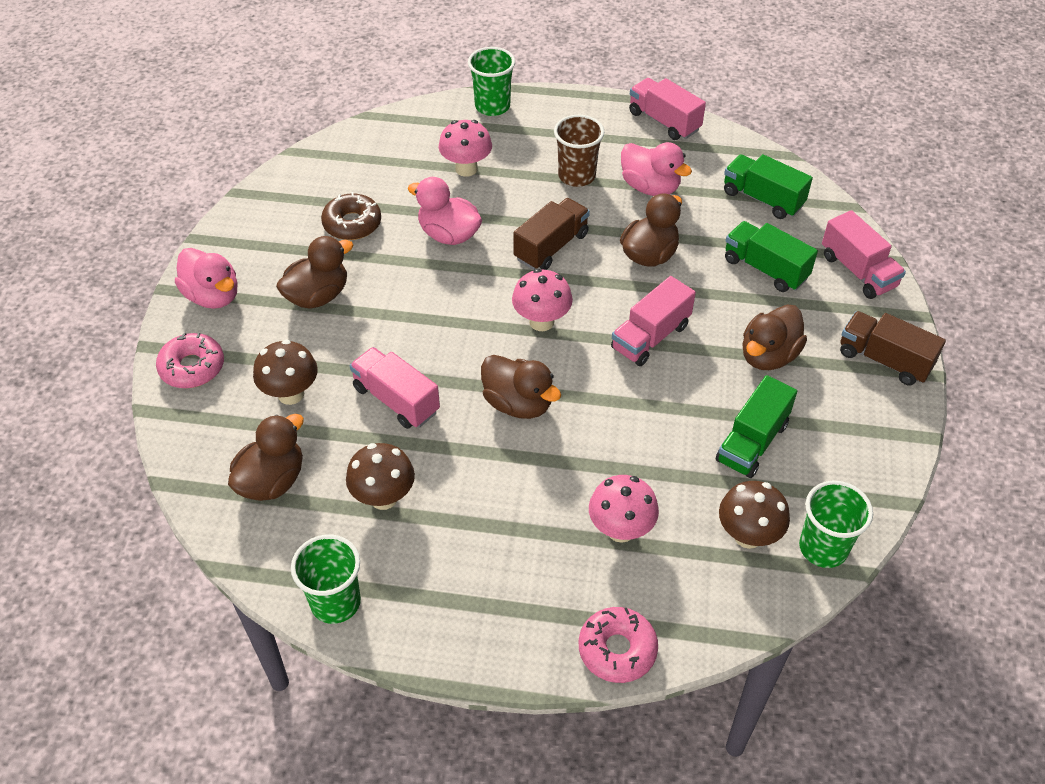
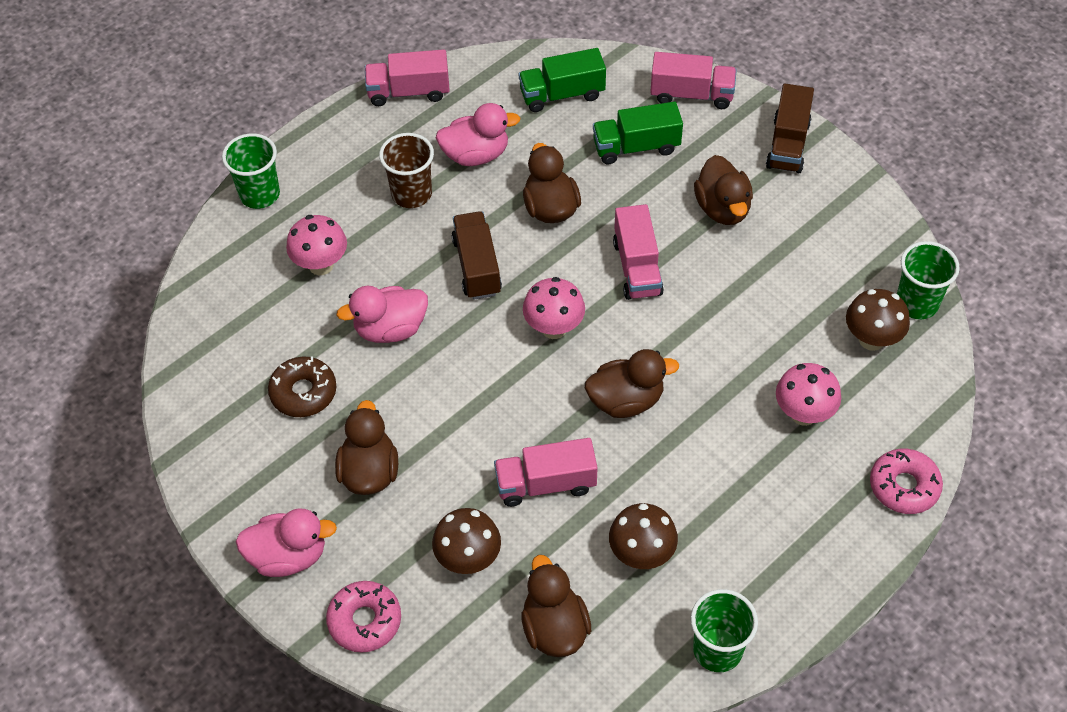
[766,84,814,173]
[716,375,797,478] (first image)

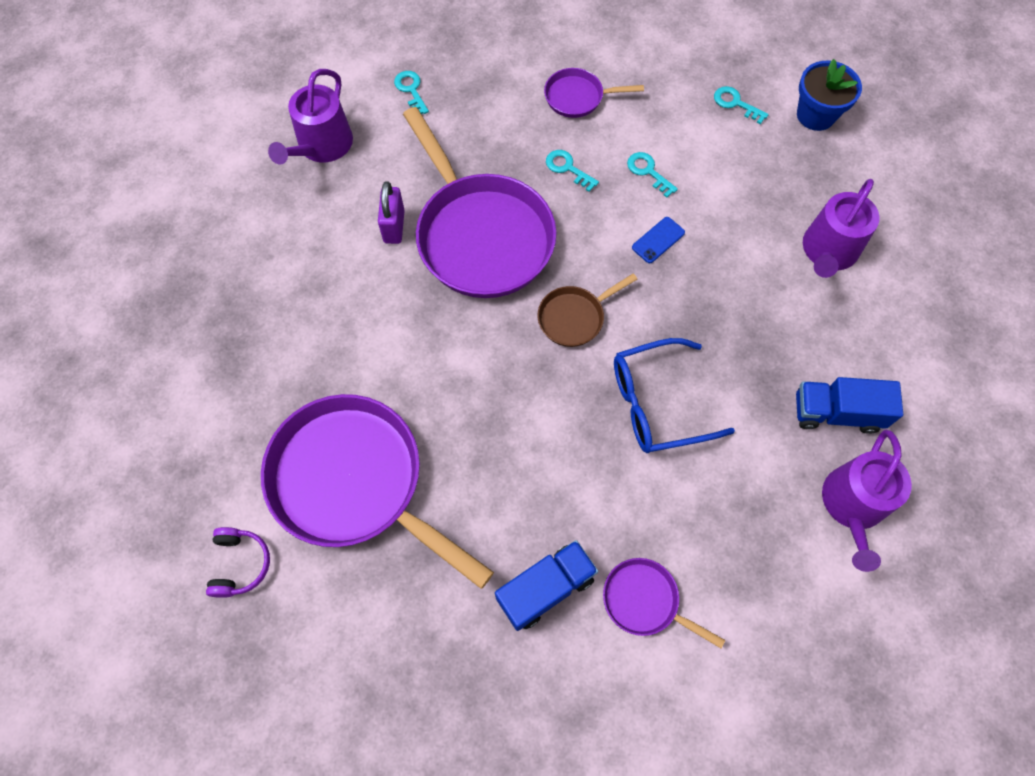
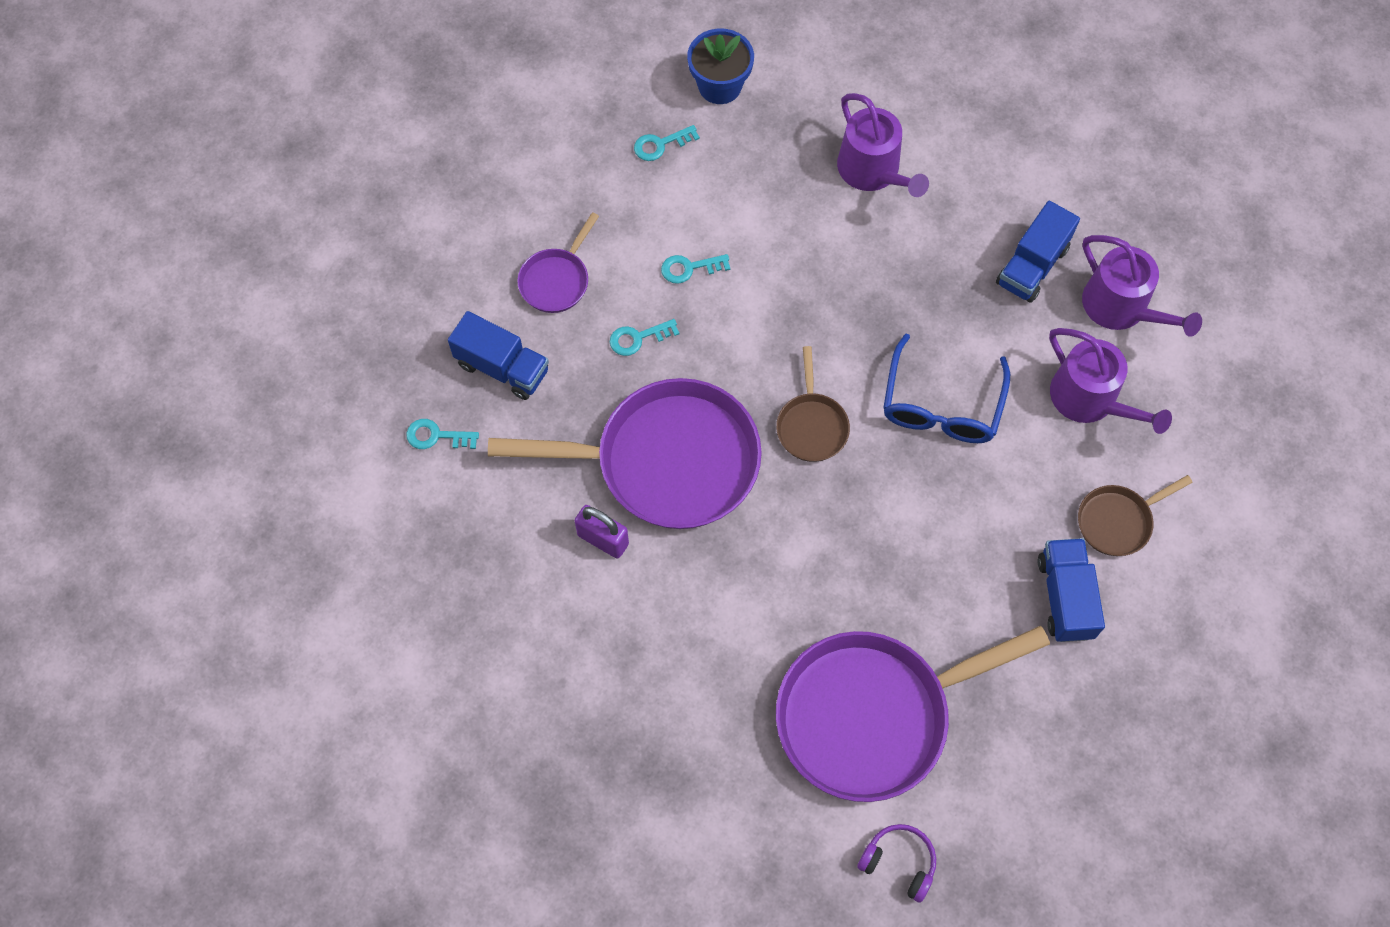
[1049,328,1172,434]
[632,217,685,263] (first image)
[1078,475,1193,556]
[448,311,549,400]

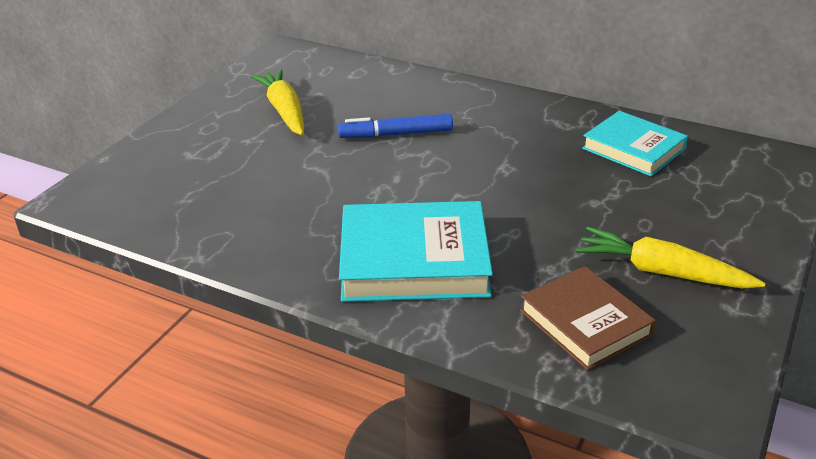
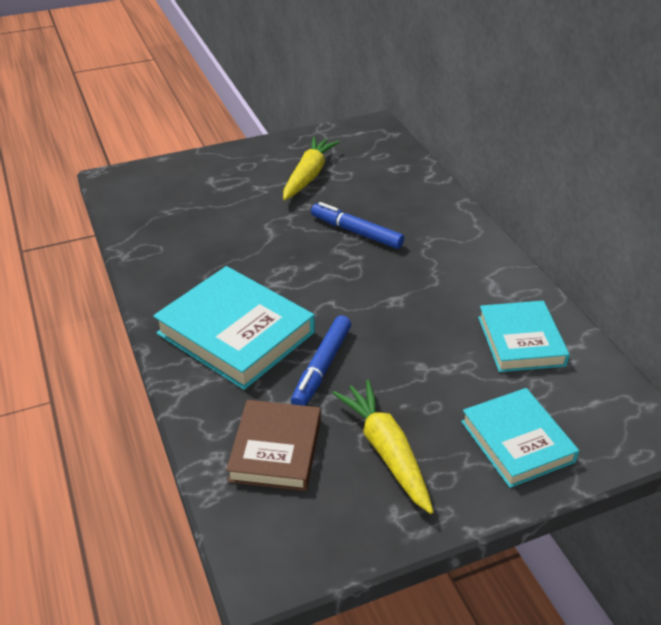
[291,315,351,406]
[461,388,579,488]

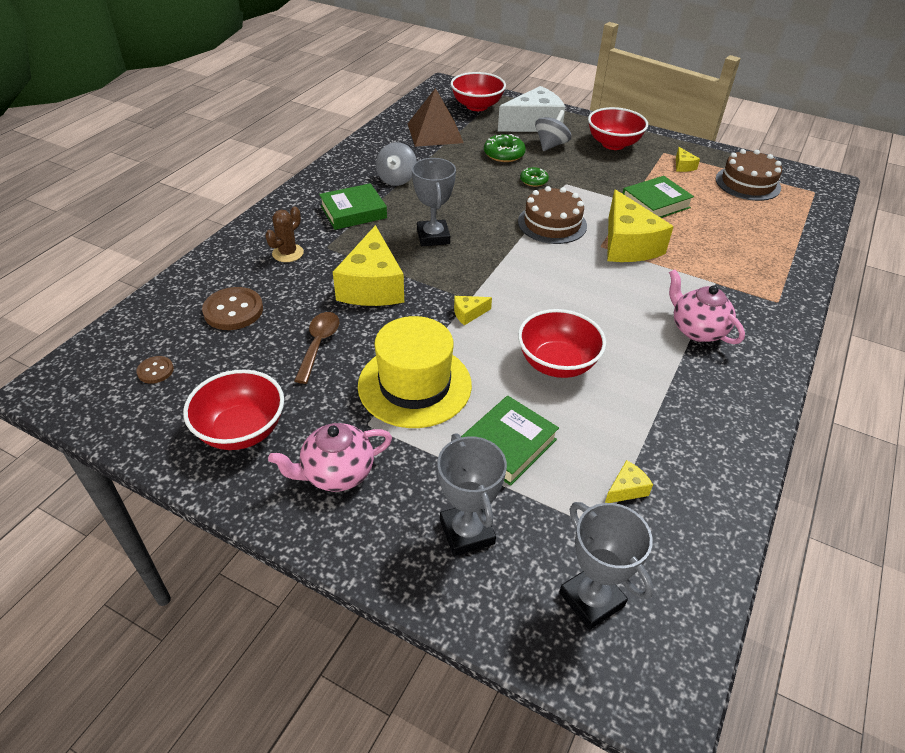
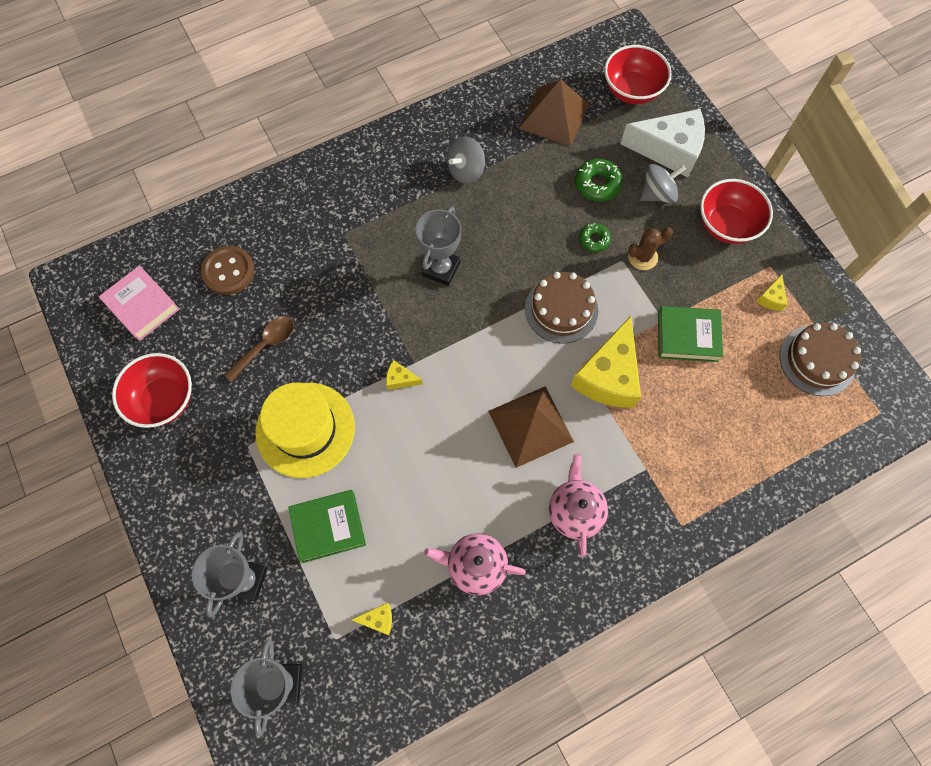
[319,183,387,230] (first image)
[628,227,673,270]
[333,225,404,306] (first image)
[518,309,606,378] (first image)
[99,265,180,341]
[424,533,526,595]
[488,386,574,468]

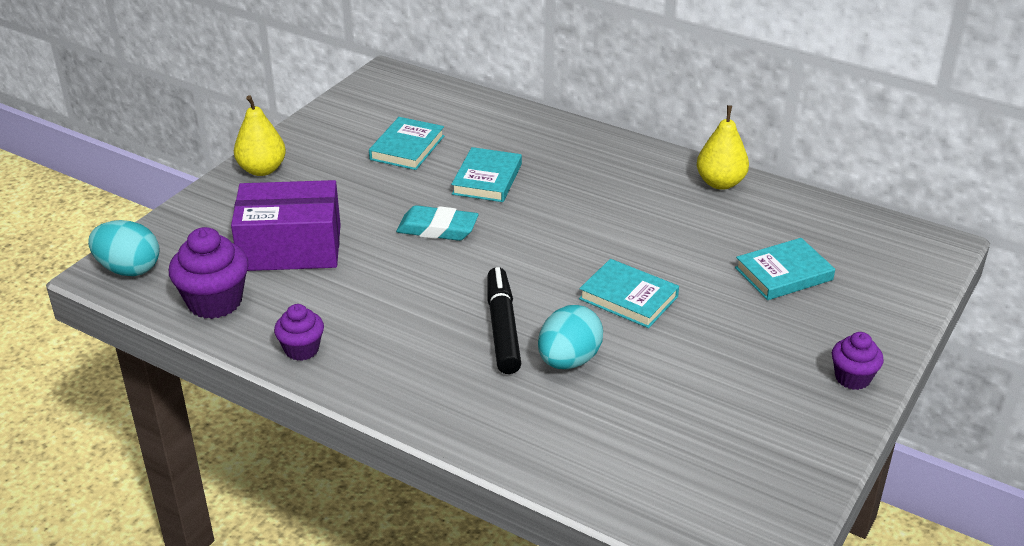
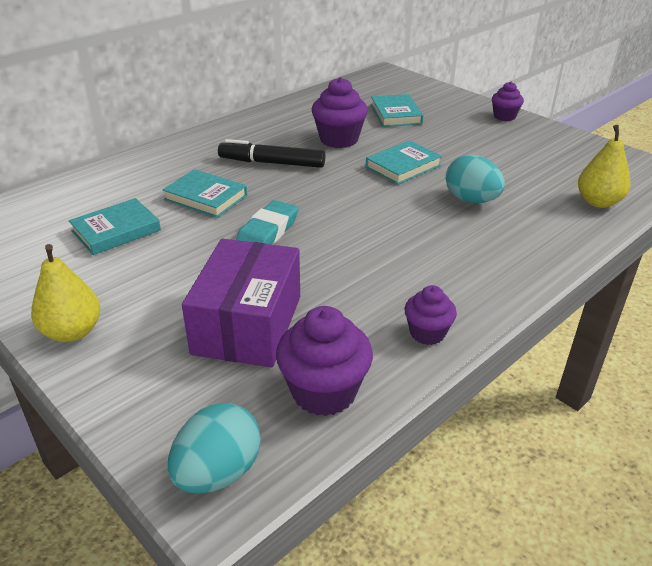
[578,125,630,208]
[69,198,161,255]
[218,139,325,168]
[312,77,368,148]

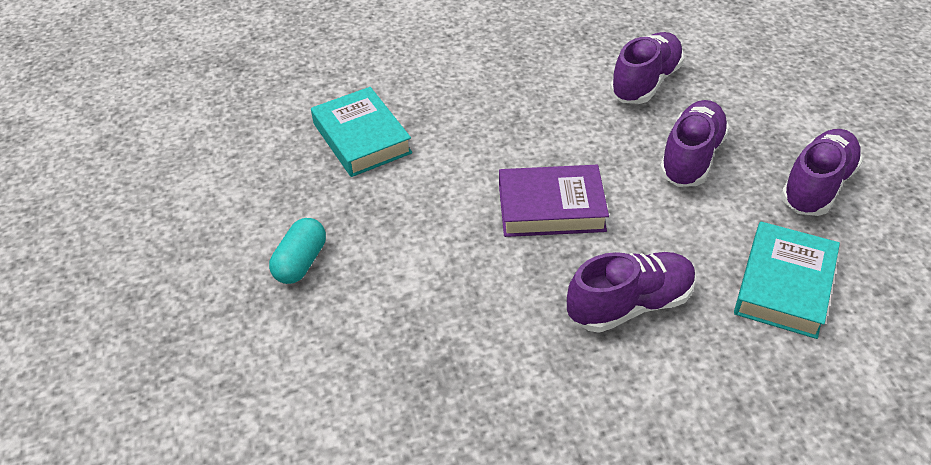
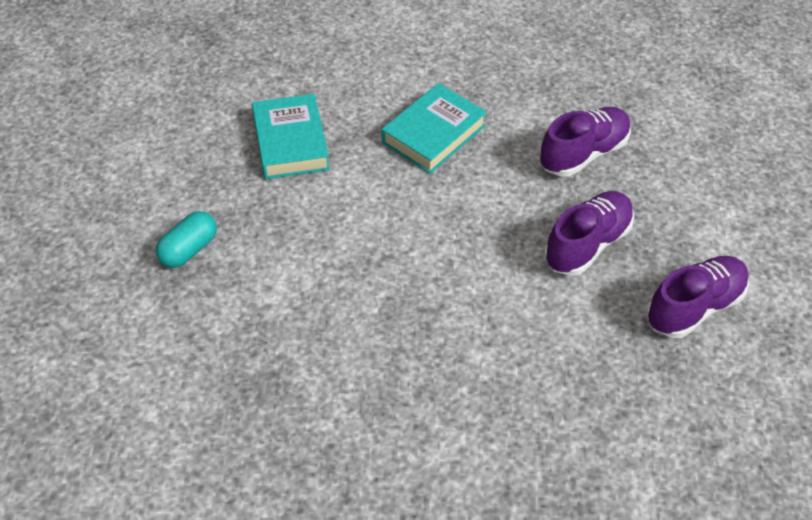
[499,165,609,237] (first image)
[382,83,487,174]
[567,252,696,333] (first image)

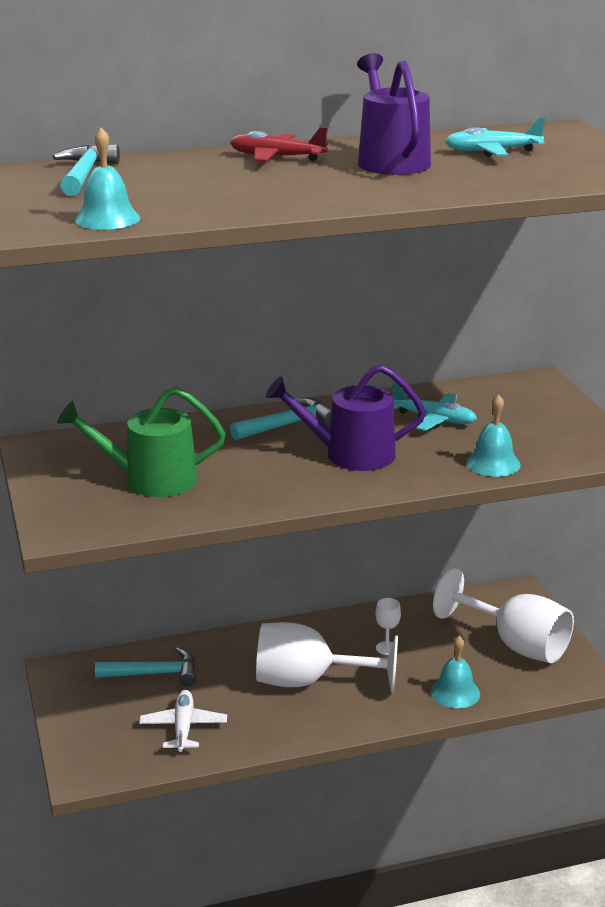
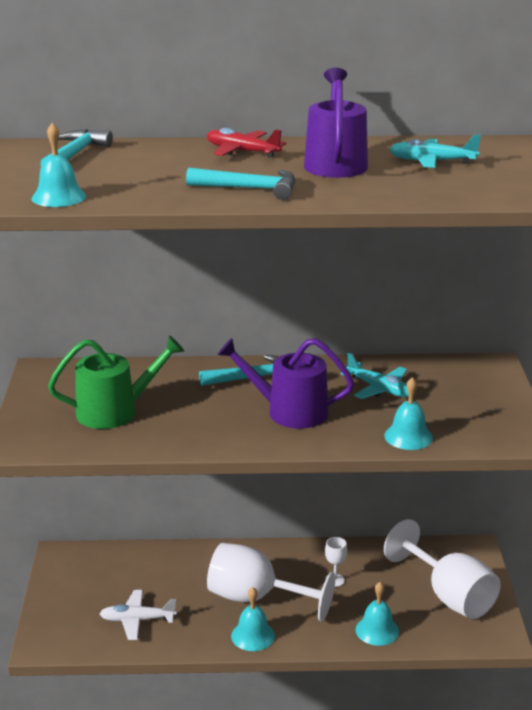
[48,335,184,429]
[186,168,295,200]
[100,590,177,640]
[231,587,275,651]

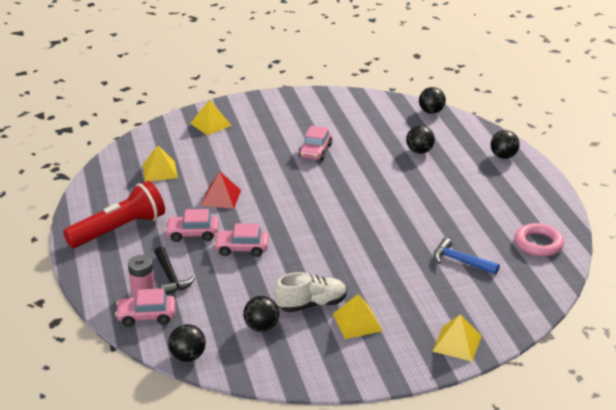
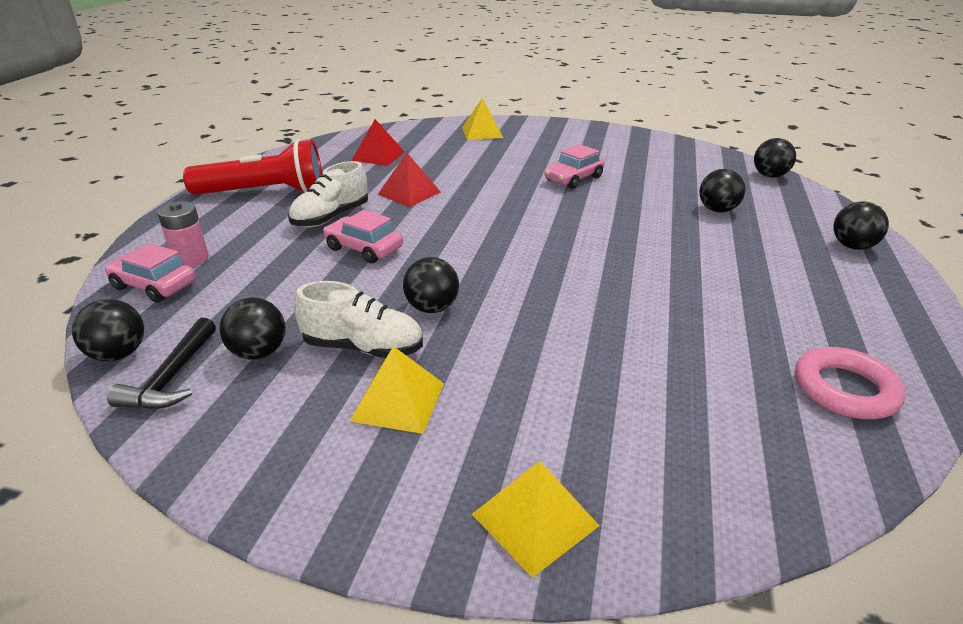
[351,119,405,166]
[288,161,368,227]
[433,238,500,274] (first image)
[107,318,216,409]
[403,257,459,313]

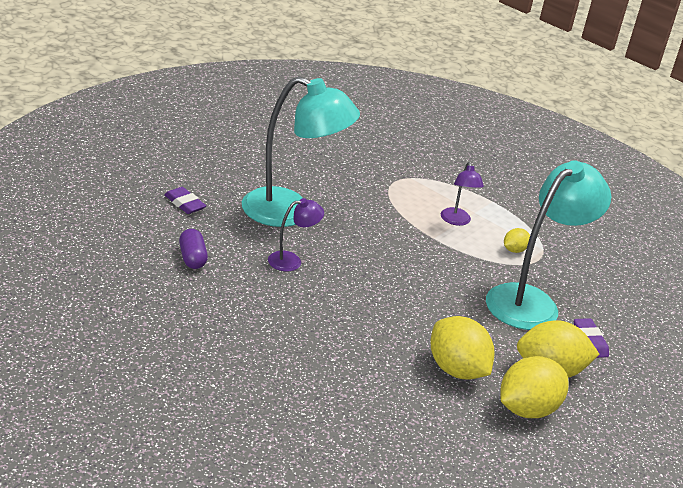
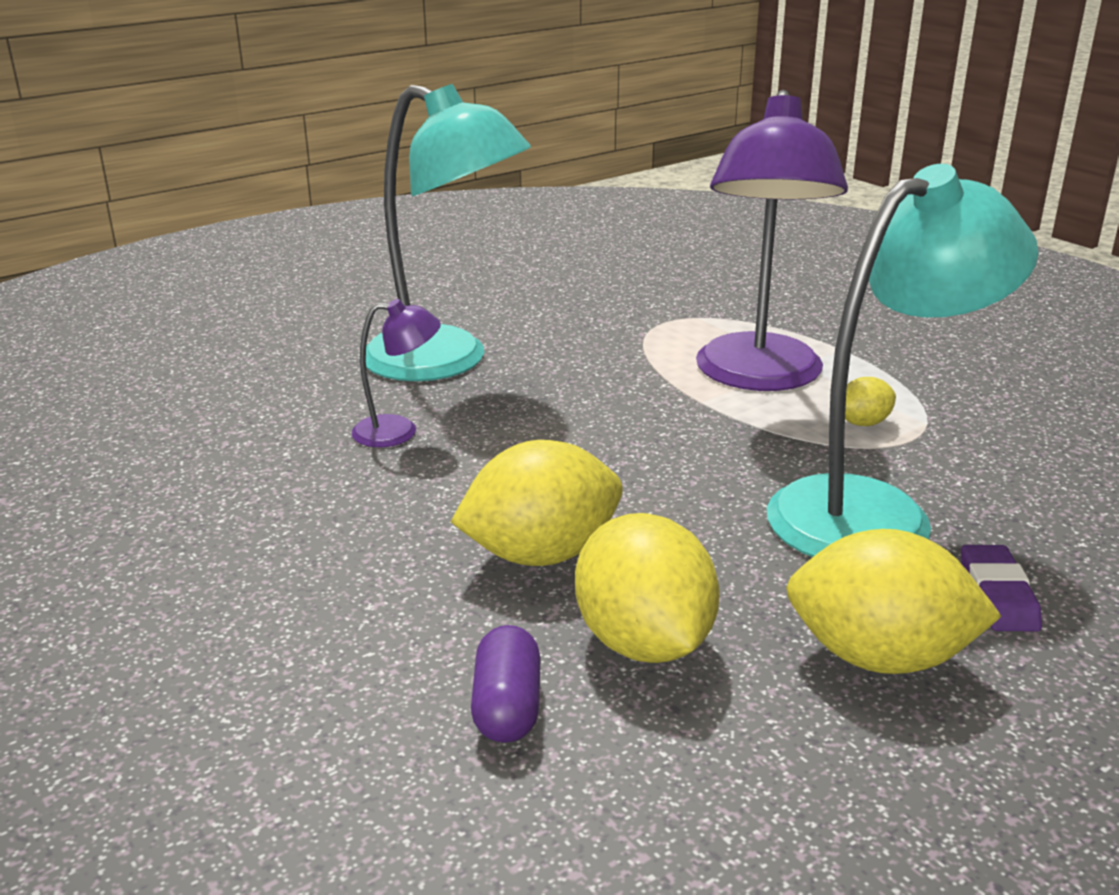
[696,90,848,391]
[164,187,206,214] (first image)
[471,625,541,743]
[451,440,623,566]

